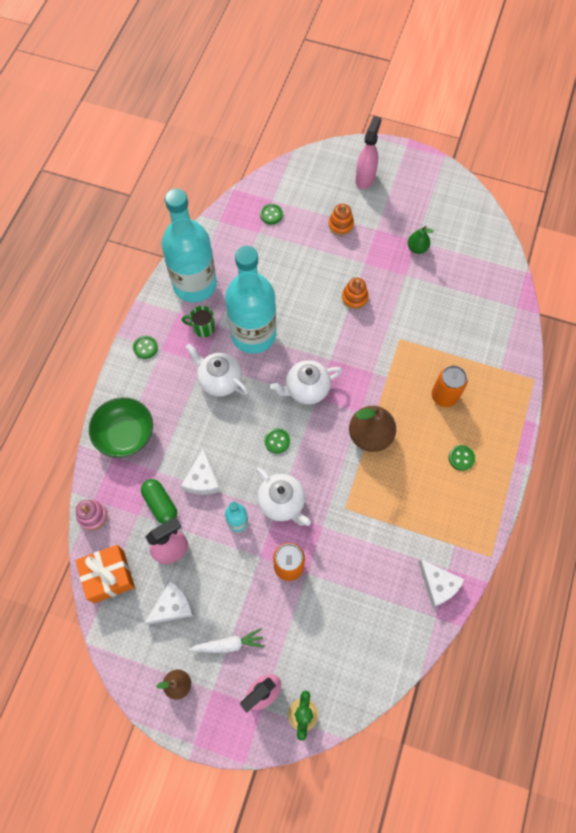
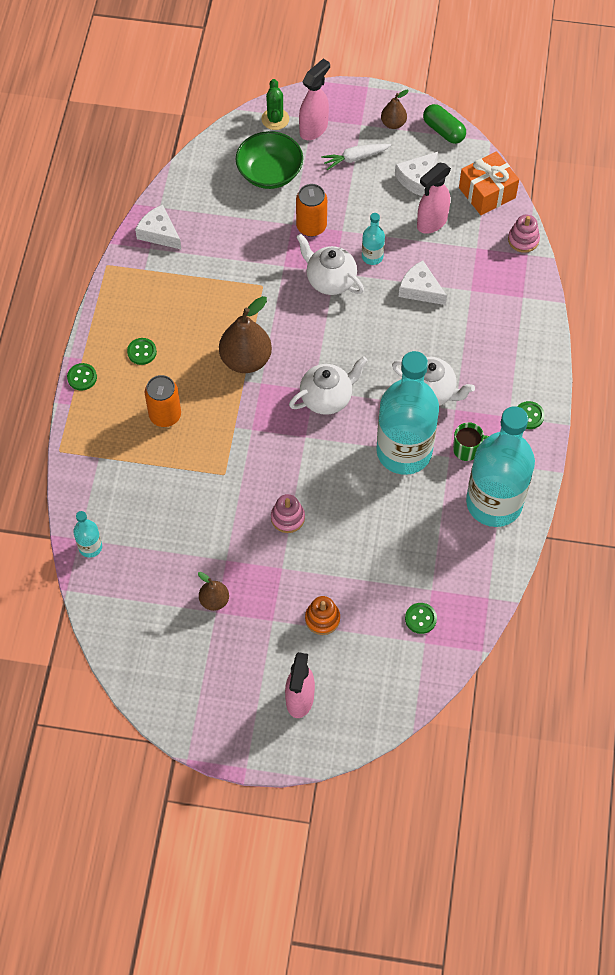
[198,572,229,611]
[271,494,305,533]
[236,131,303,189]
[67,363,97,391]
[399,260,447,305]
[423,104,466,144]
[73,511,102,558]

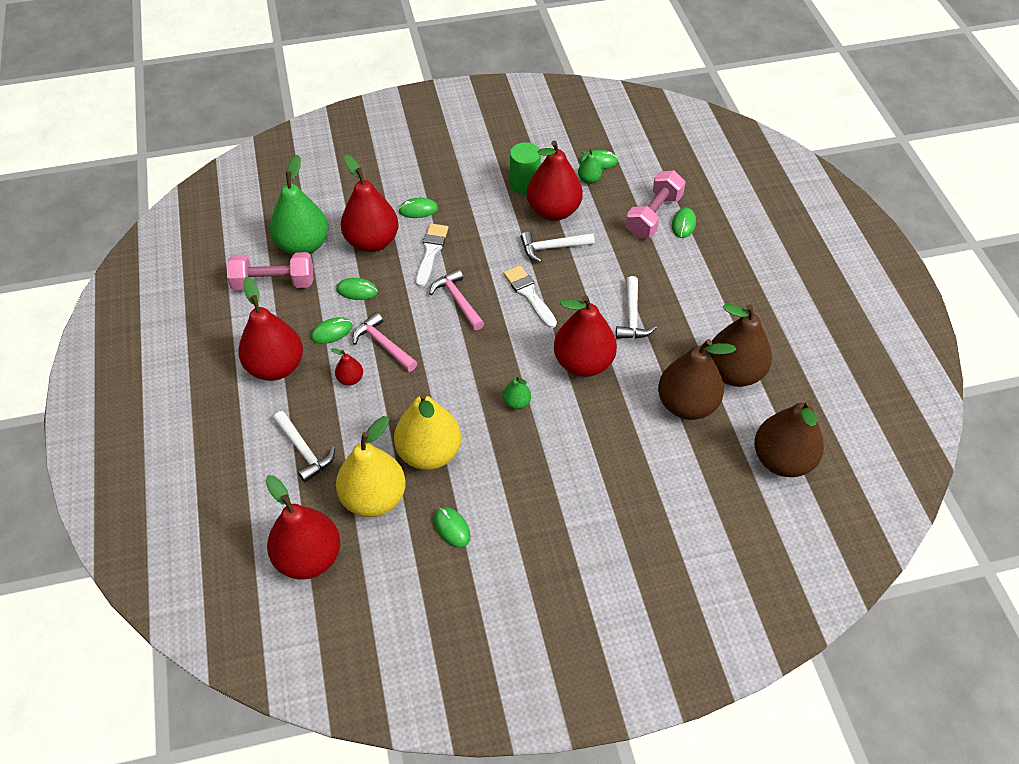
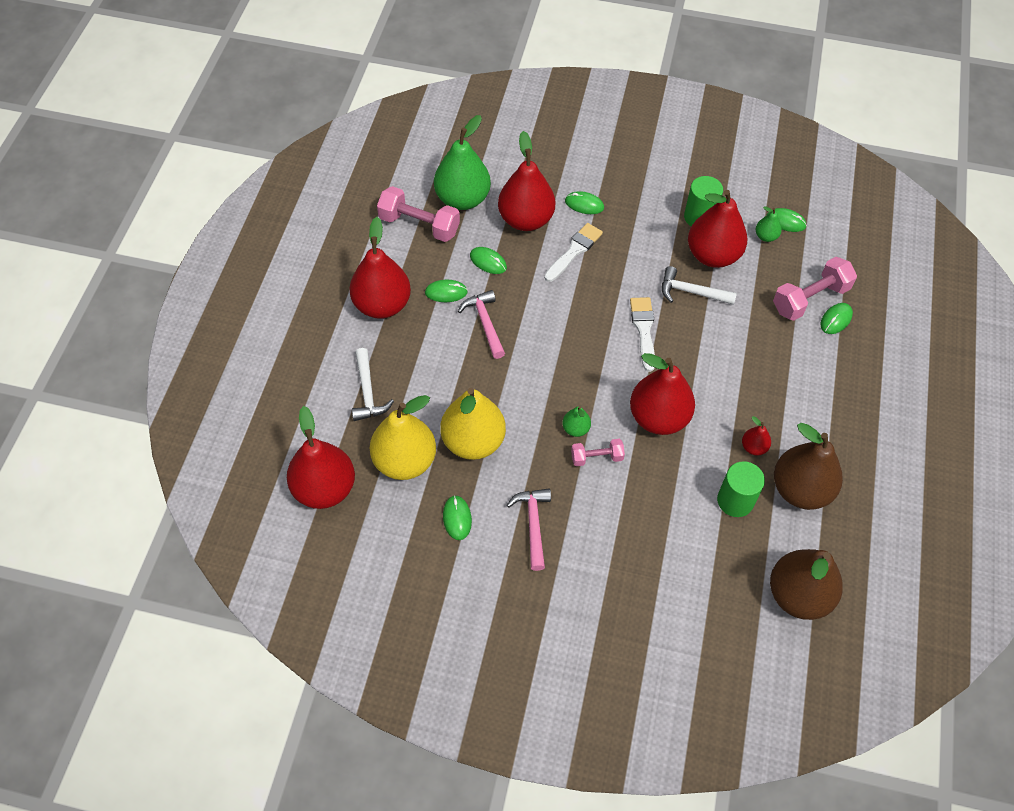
[507,489,551,571]
[616,276,657,339] (first image)
[717,461,765,517]
[742,416,771,455]
[571,439,625,466]

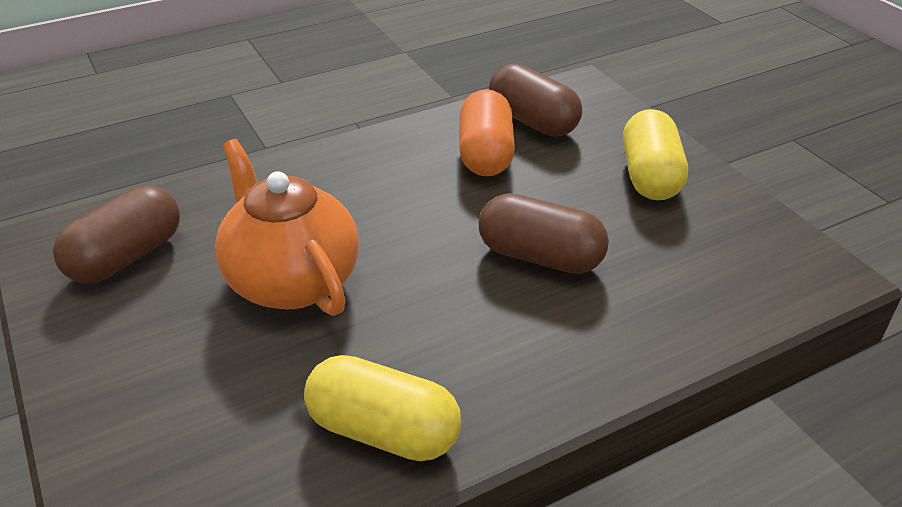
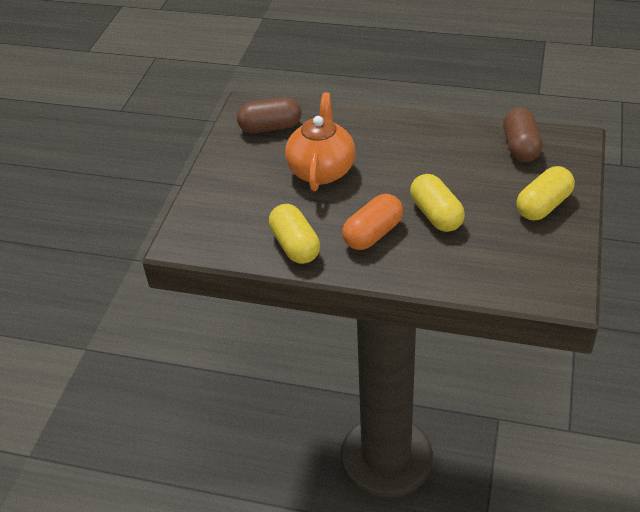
[342,194,403,250]
[410,174,465,232]

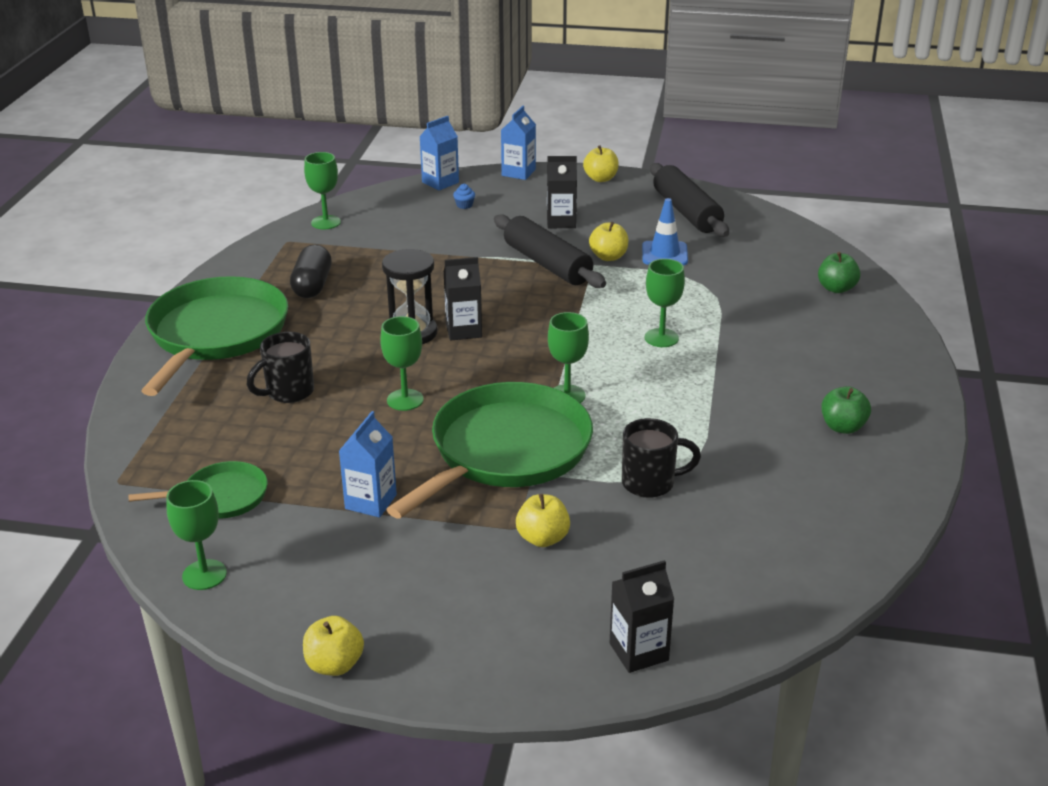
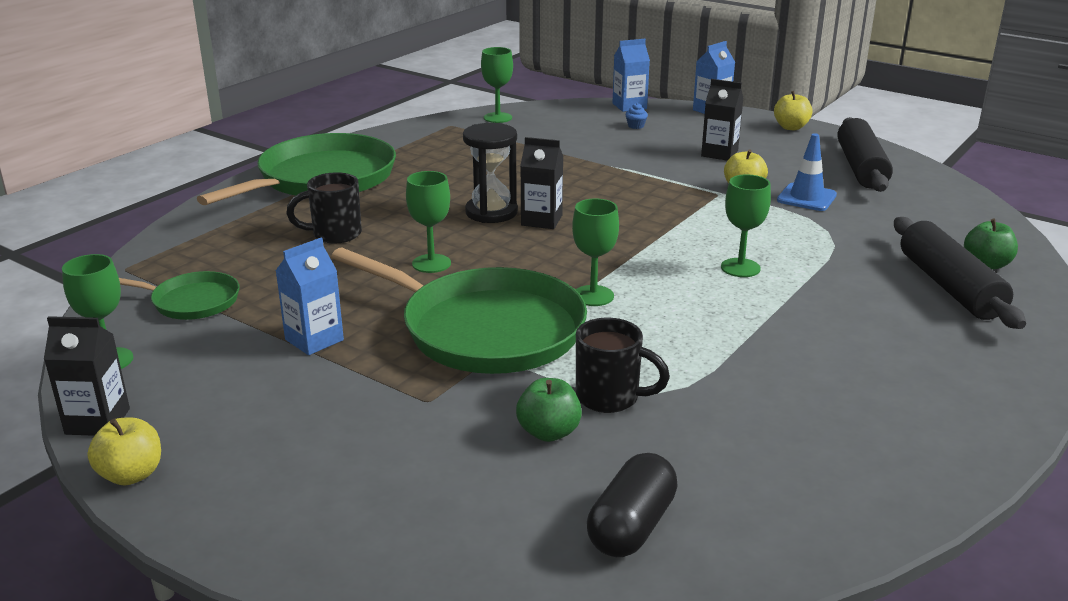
[894,217,1026,329]
[587,453,678,557]
[331,248,587,374]
[516,378,582,442]
[516,494,570,547] (first image)
[44,316,130,436]

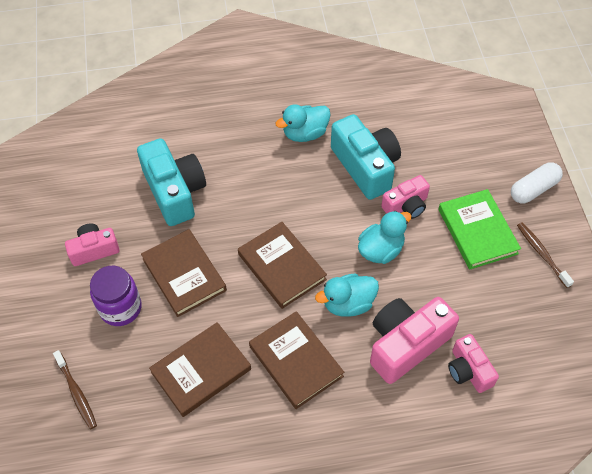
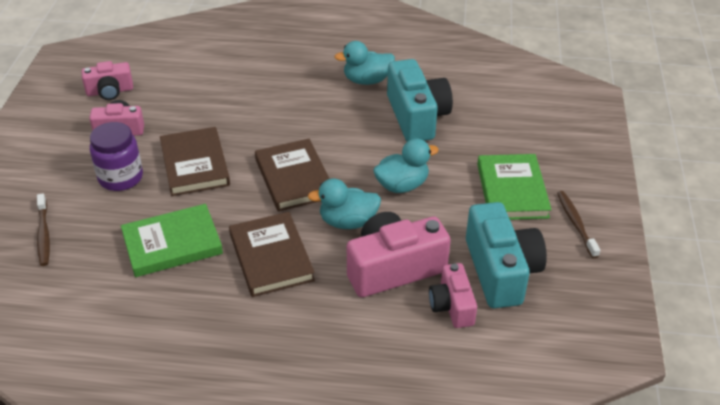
[466,202,547,308]
[511,162,563,204] (first image)
[81,61,133,100]
[121,204,223,277]

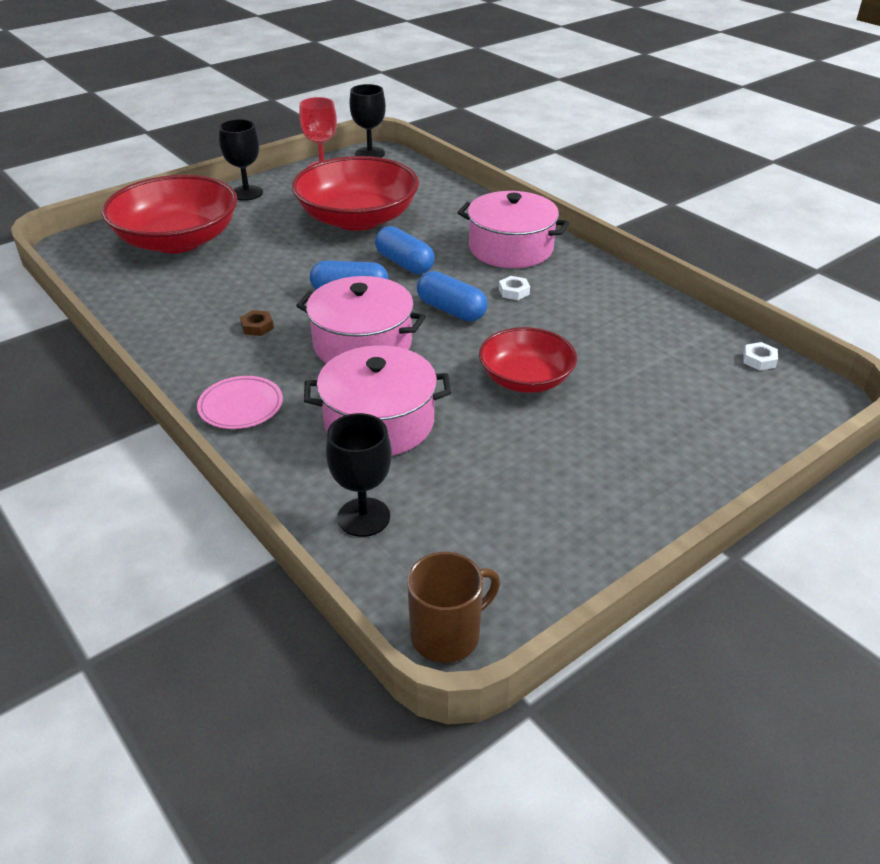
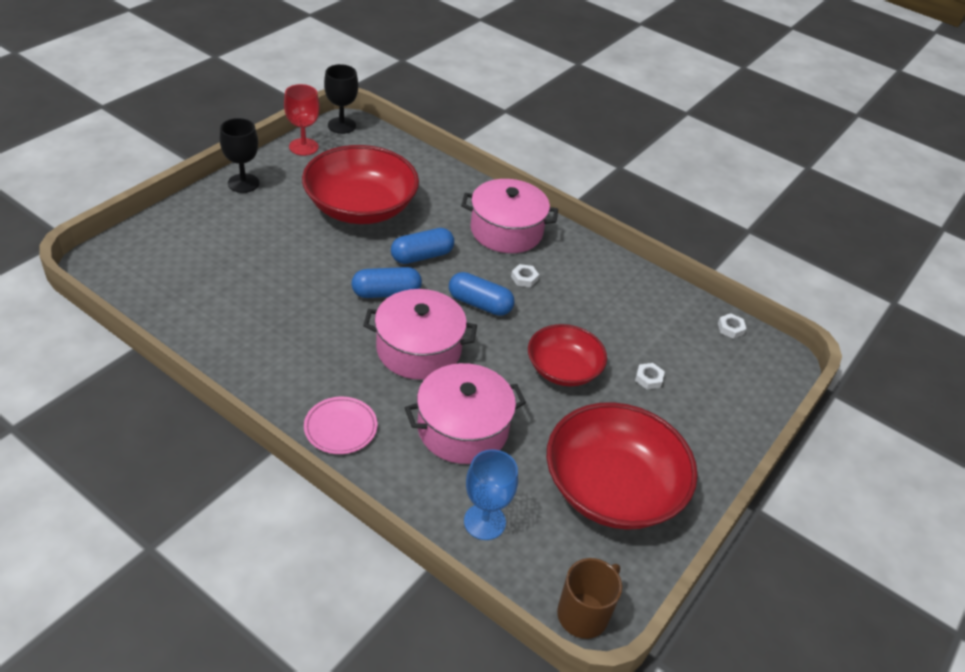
[547,402,698,530]
[391,228,454,264]
[240,310,274,336] (first image)
[464,449,518,540]
[635,363,665,389]

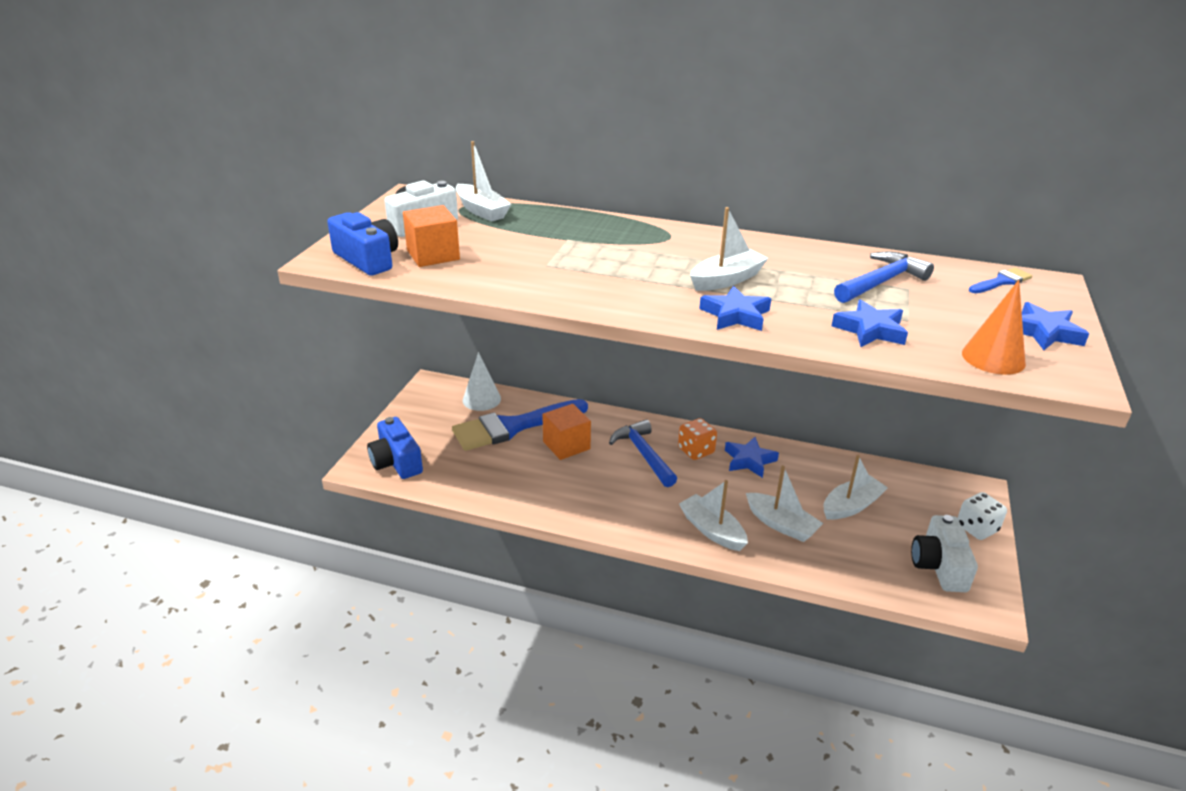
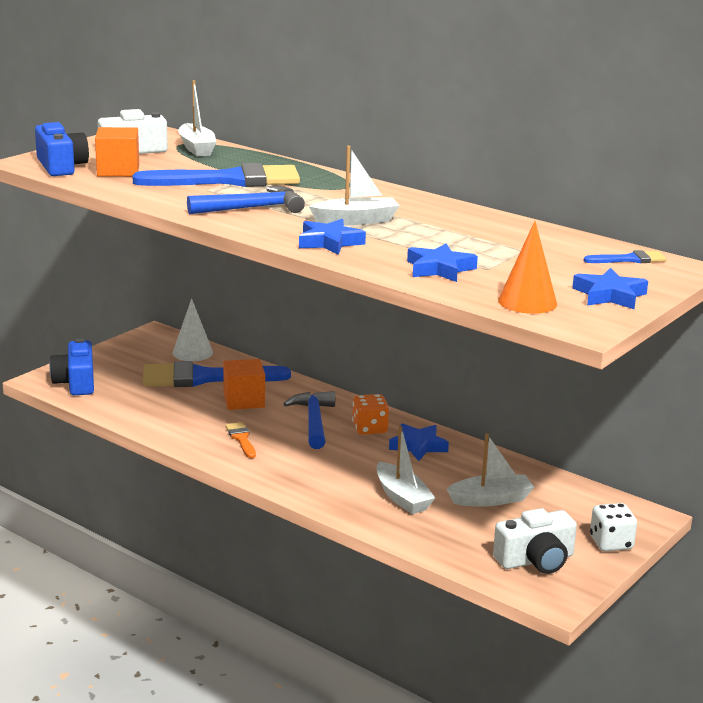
[187,186,305,214]
[679,480,748,551] (first image)
[493,508,577,574]
[132,163,300,187]
[225,422,256,458]

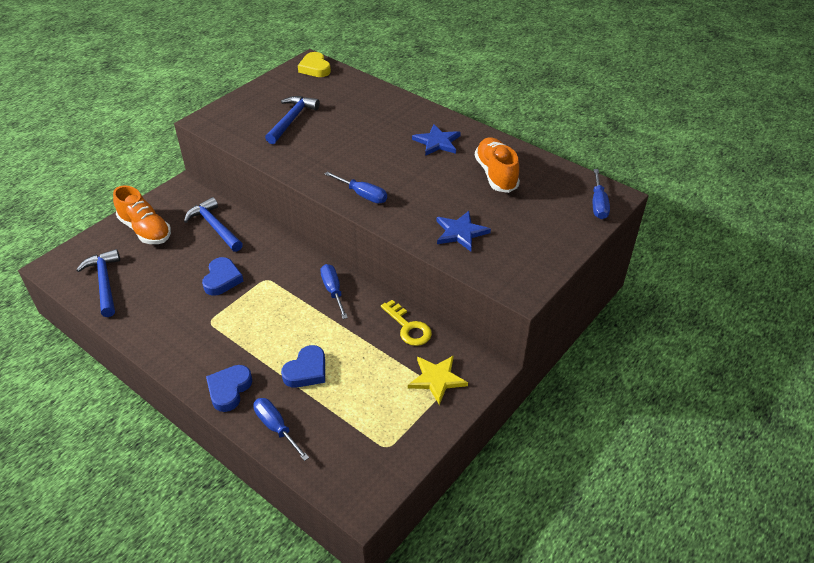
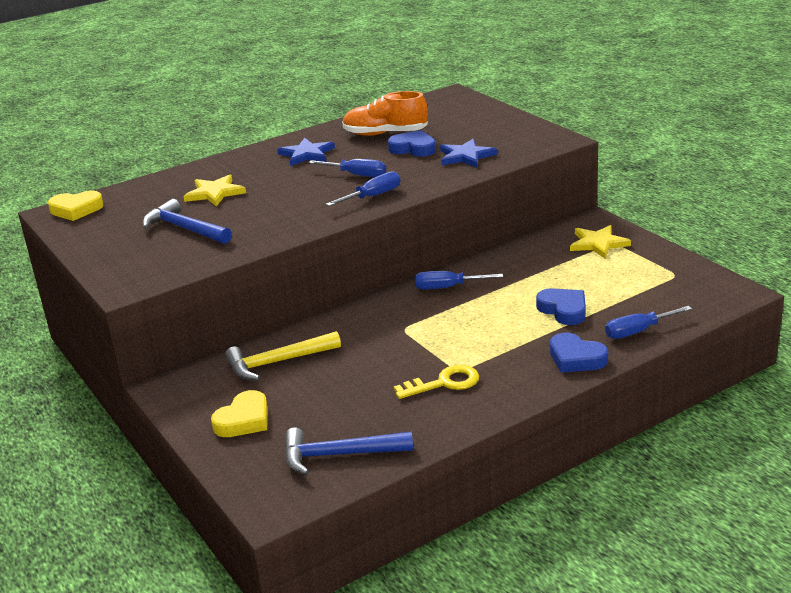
[308,159,386,177]
[211,390,268,437]
[225,331,341,380]
[388,130,436,157]
[394,365,479,399]
[184,175,246,207]

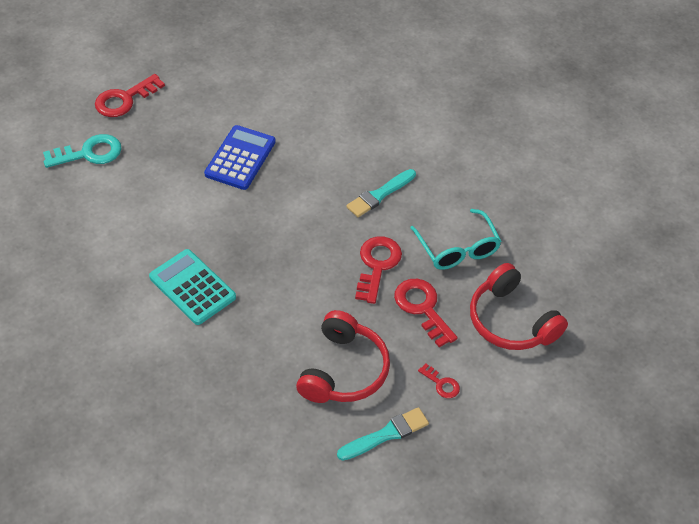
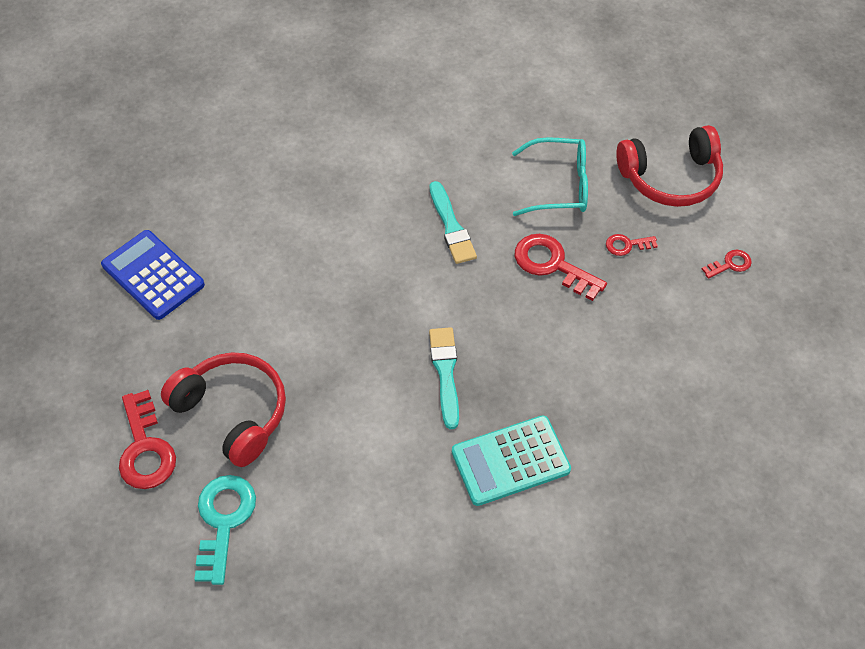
[101,230,205,320]
[606,234,658,256]
[161,352,286,467]
[429,327,459,429]

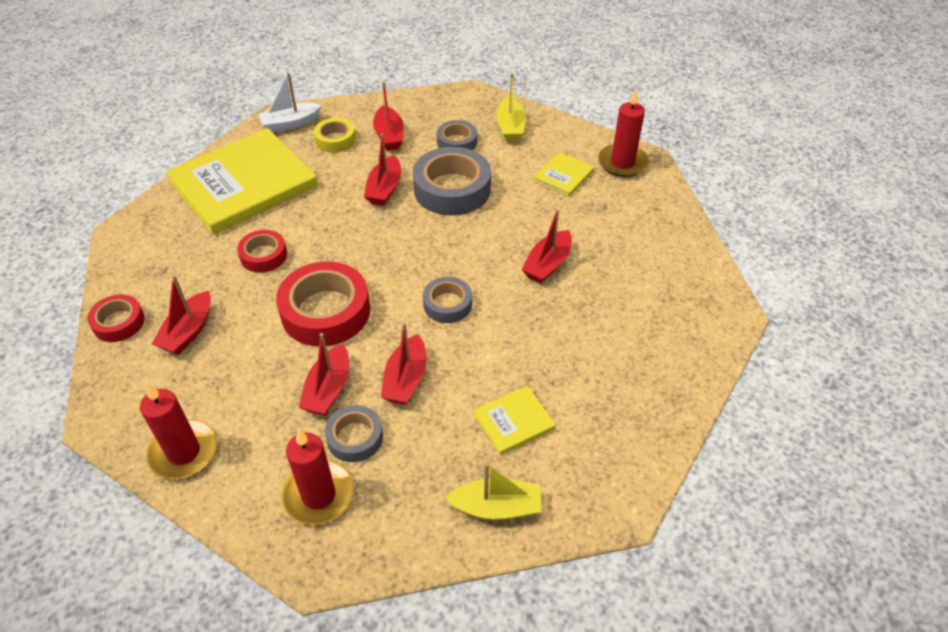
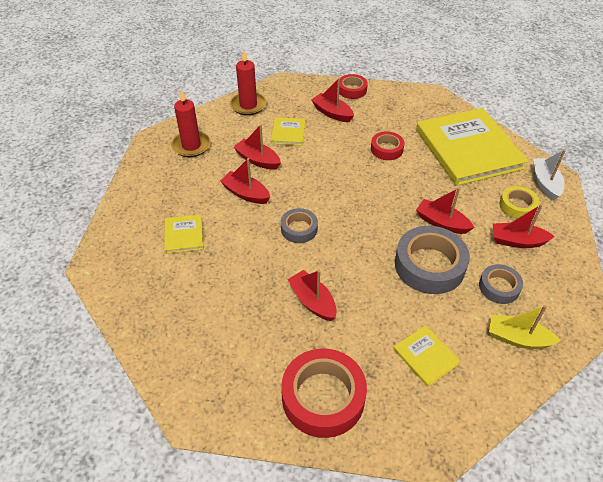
[598,89,649,177] (first image)
[281,348,367,438]
[325,405,383,462] (first image)
[445,463,542,520] (first image)
[271,117,305,145]

